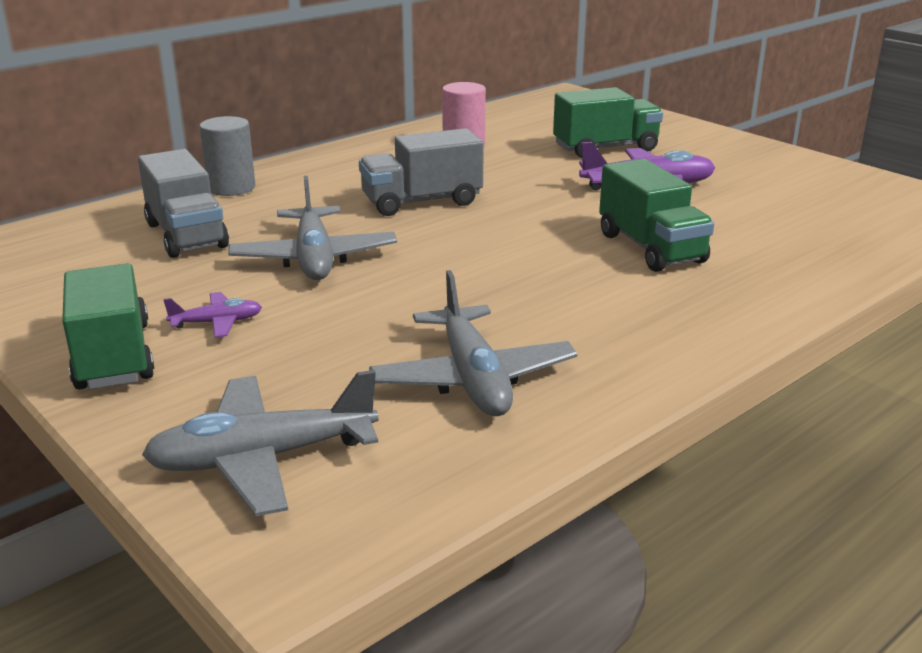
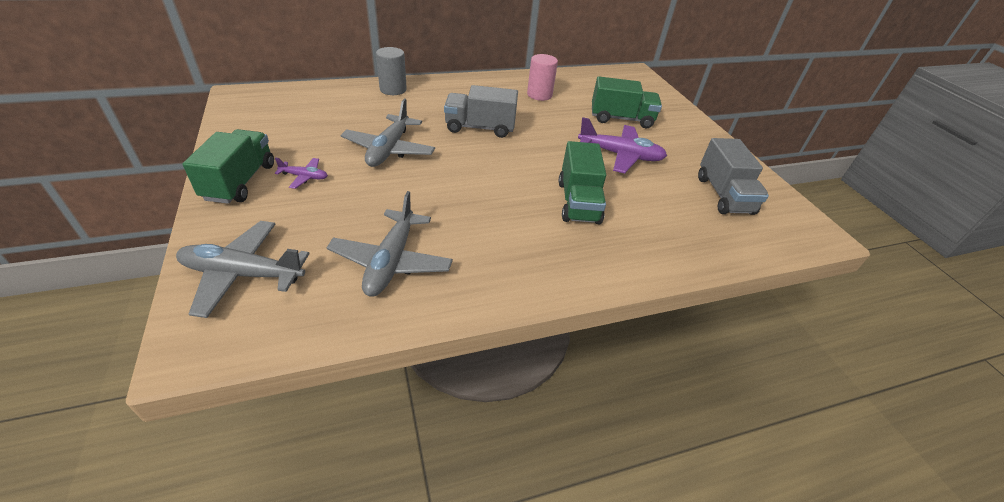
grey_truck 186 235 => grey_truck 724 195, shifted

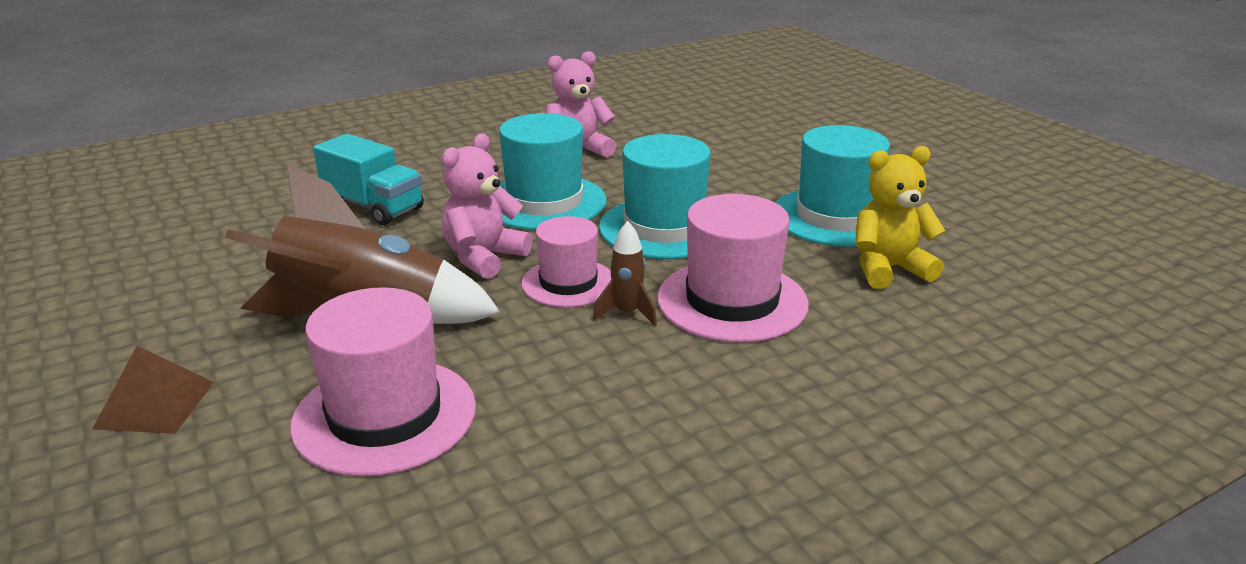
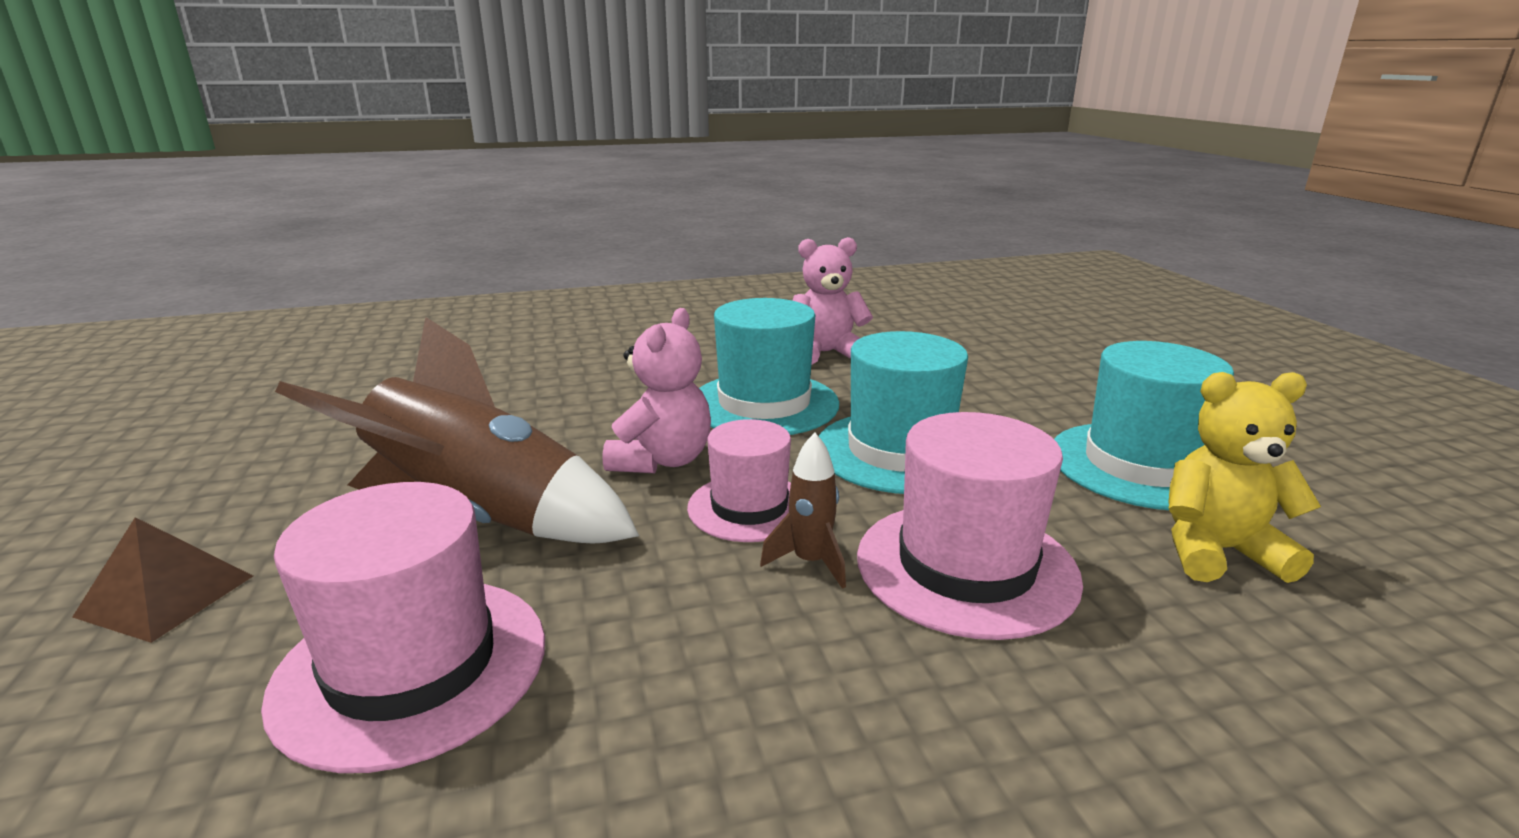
aqua_truck 373 207 => nothing
rose-pink_teddy_bear 484 257 => rose-pink_teddy_bear 662 461, 150 degrees clockwise

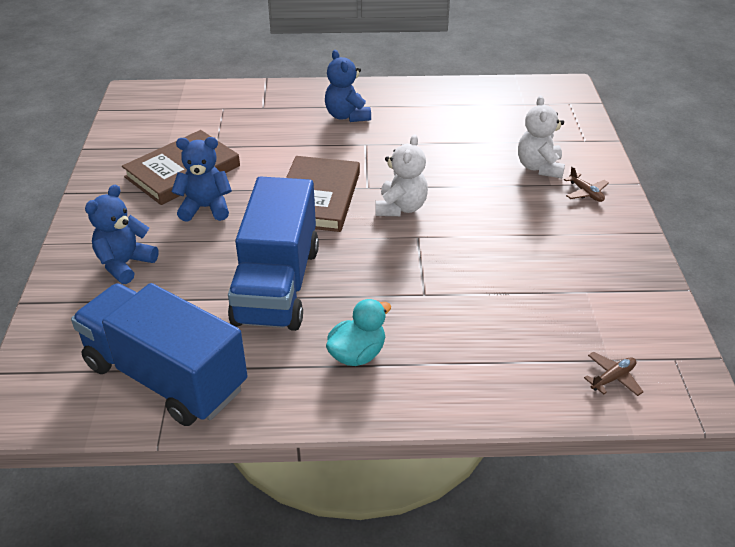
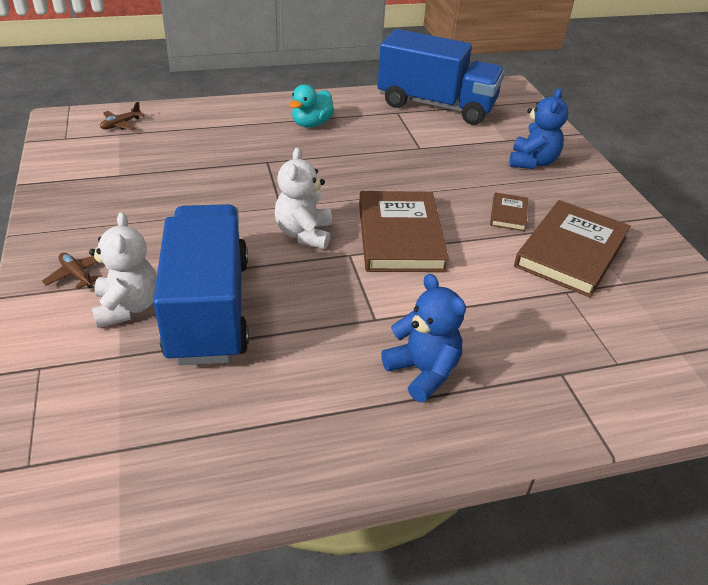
blue_teddy_bear 206 208 => dark_brown_hardcover 508 214
blue_truck 277 285 => blue_truck 209 309, shifted

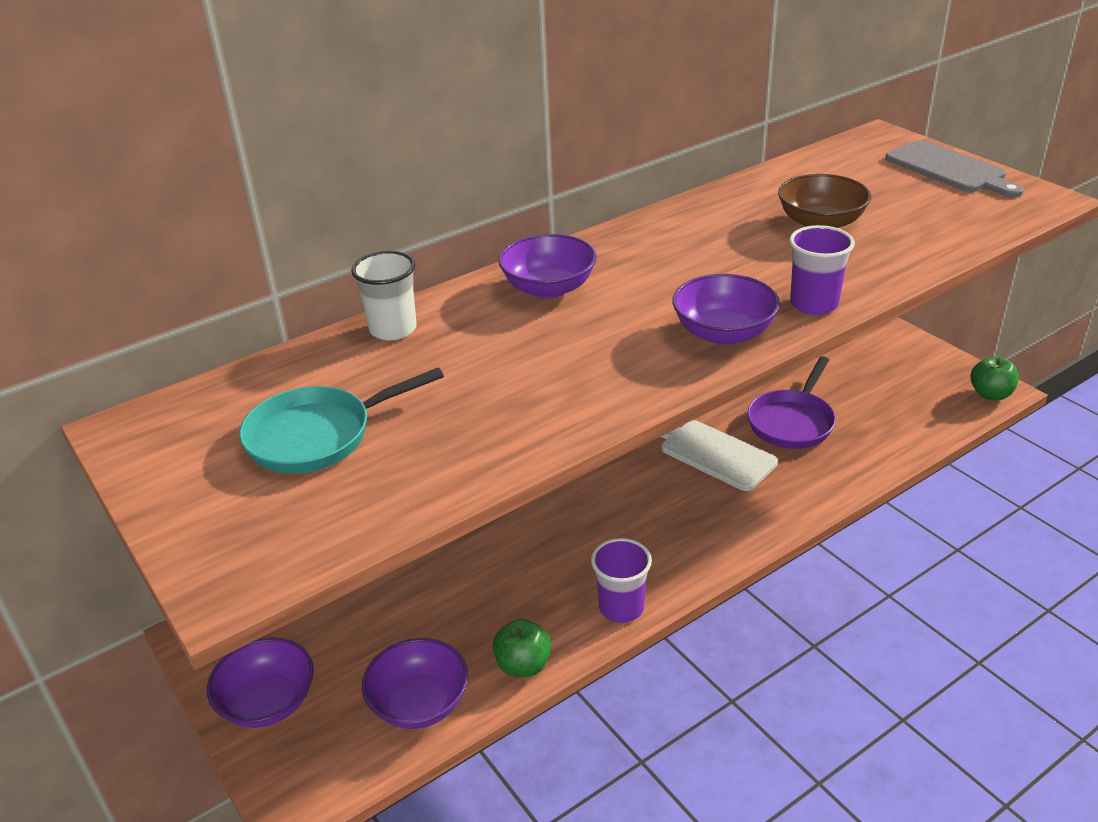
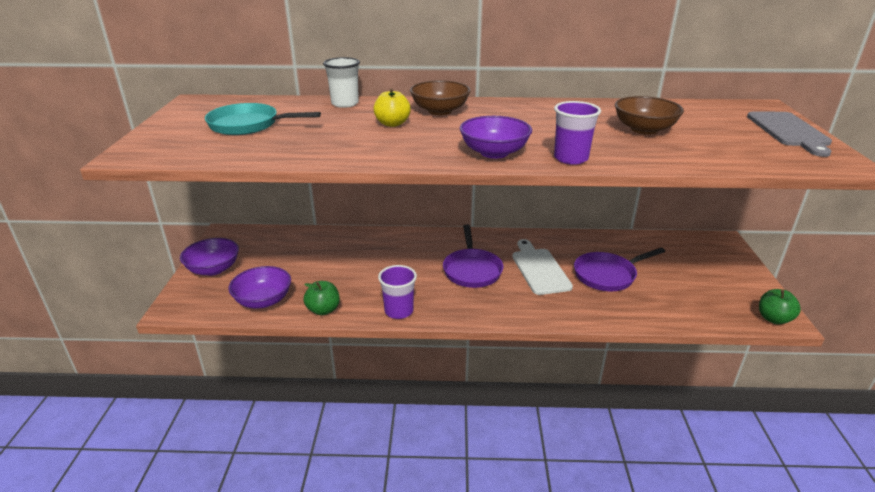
violet_bowl 549 288 => dark_brown_bowl 440 111
nothing => golden_toy_apple 392 124
nothing => violet_skillet 472 270

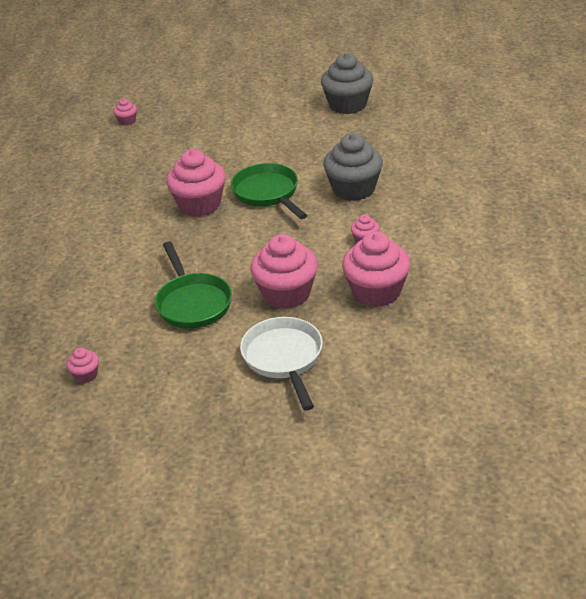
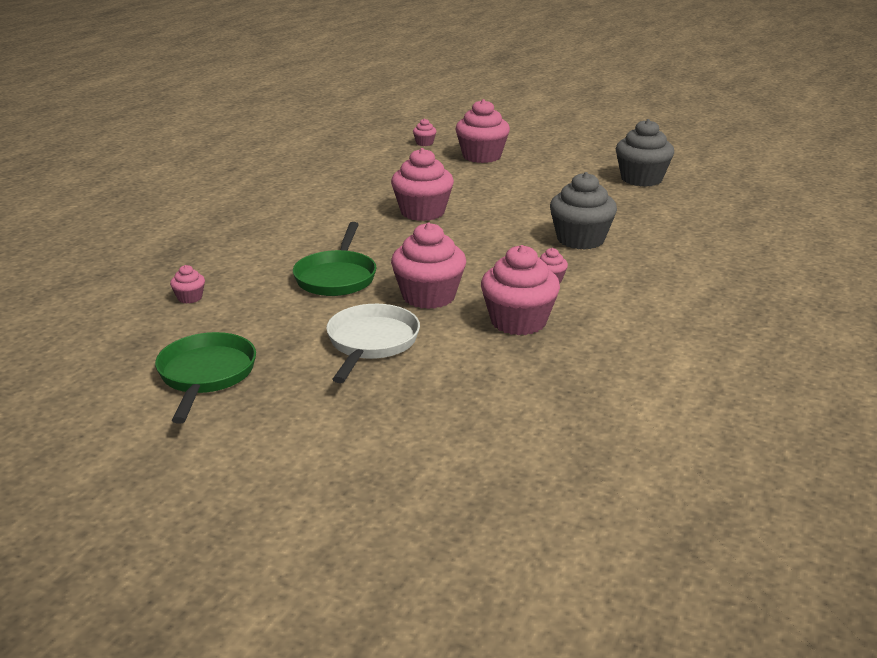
leaf-green_skillet 268 193 => leaf-green_skillet 206 376, shifted
nothing => rose-pink_fairy_cake 481 156

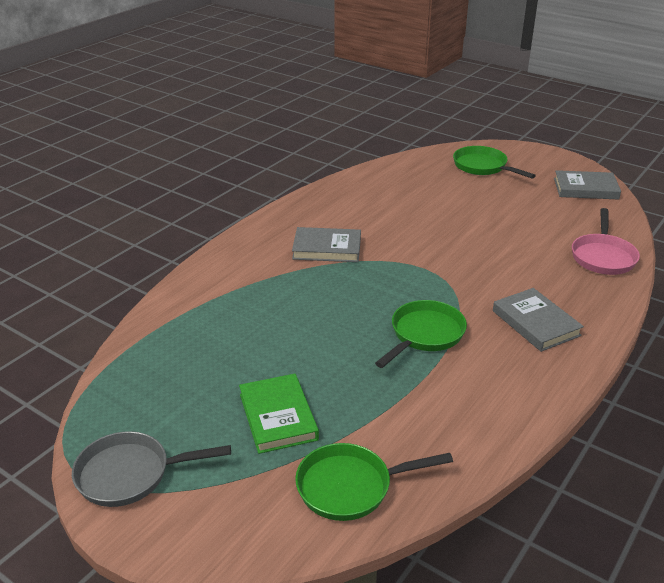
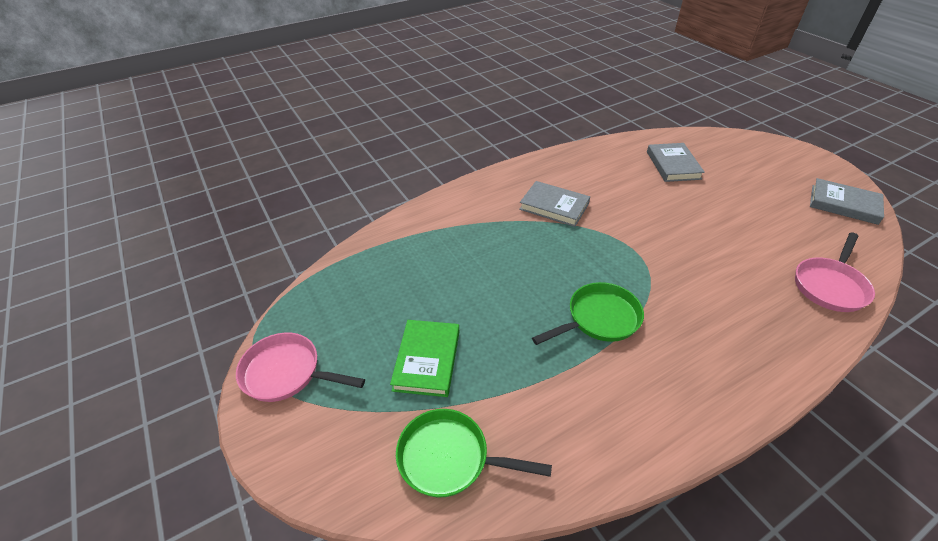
grey_skillet 130 474 => rose-pink_skillet 286 373
leaf-green_skillet 482 167 => nothing
grey_hardcover 535 323 => grey_hardcover 673 165, shifted

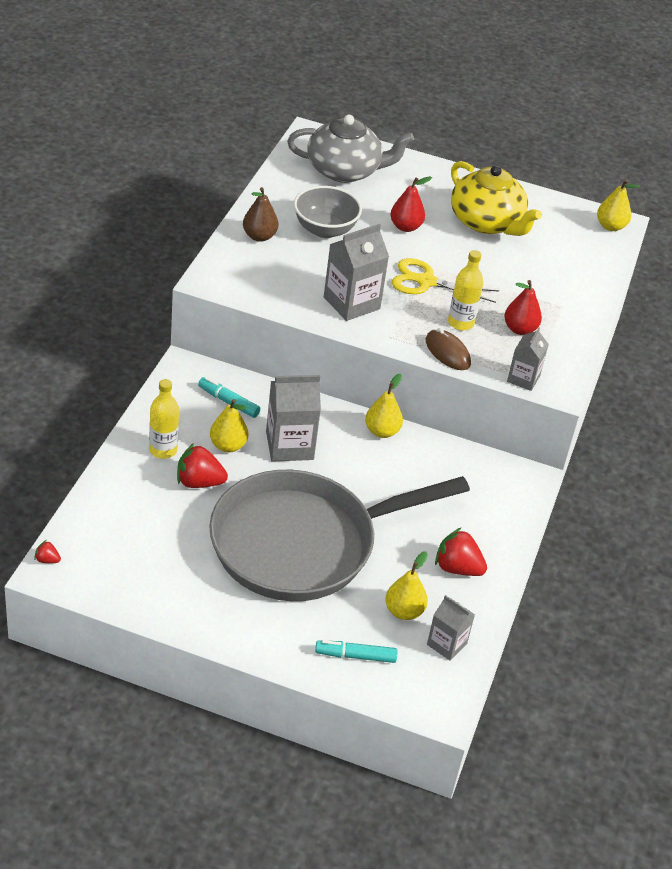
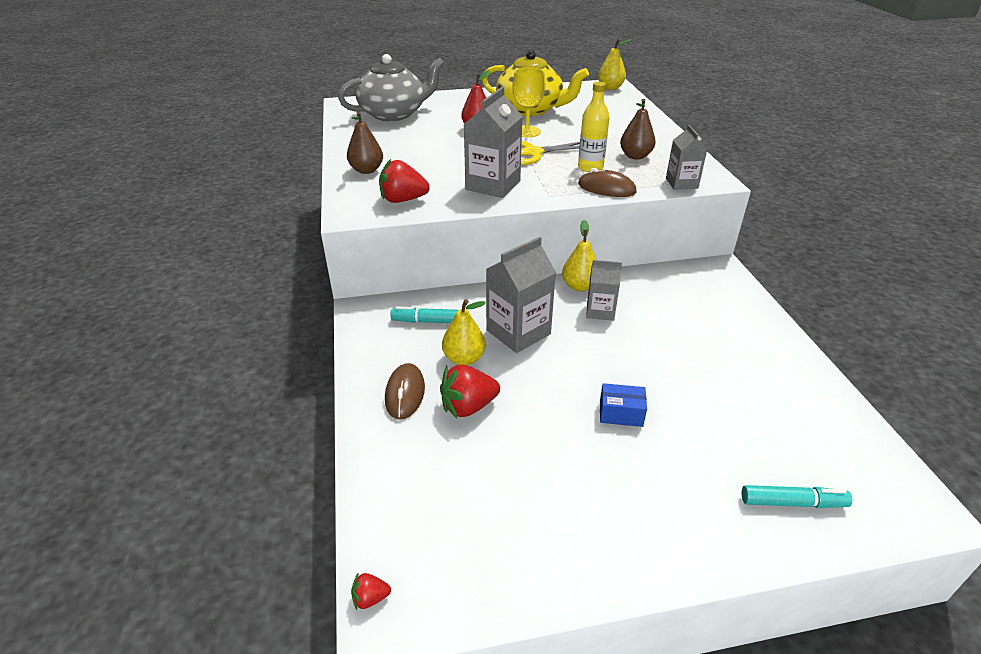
golden_bottle 163 450 => dark_brown_computer_mouse 405 393
grey_skillet 303 543 => blue_parcel 621 413
grey_bowl 325 229 => nothing
aqua_felt_pen 355 656 => aqua_felt_pen 793 503, 150 degrees counterclockwise
golden_pear_fruit 404 611 => nothing
grey_milk_carton 446 644 => grey_milk_carton 600 311, shifted
scarlet_berry 457 568 => scarlet_berry 403 200, shifted
scarlet_pear_fruit 520 329 => dark_brown_pear_fruit 635 156
nothing => golden_wine_glass 527 132

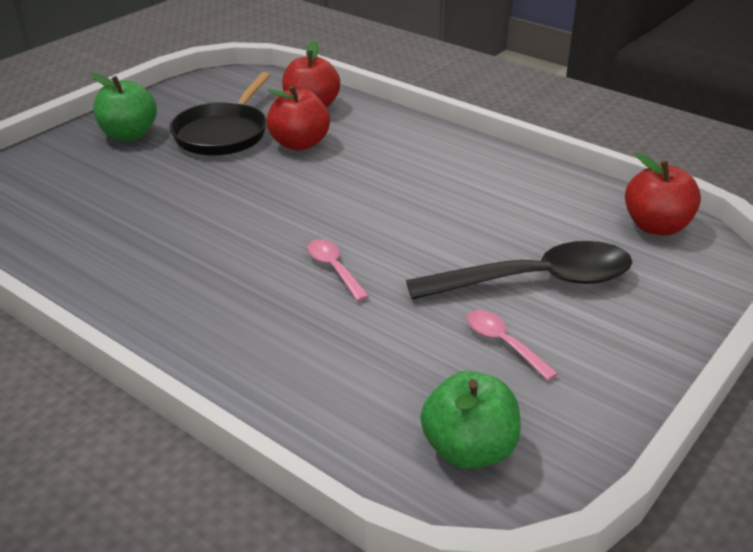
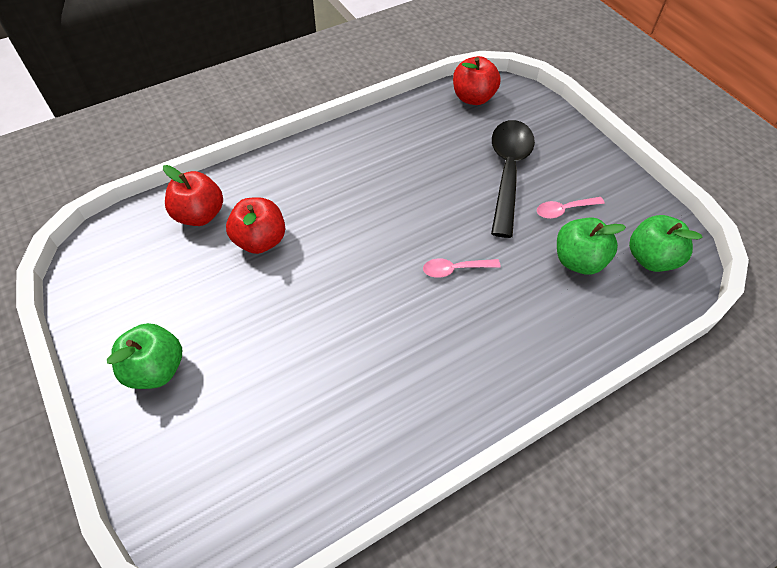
black_skillet 223 133 => nothing
nothing => leaf-green_toy_apple 578 261

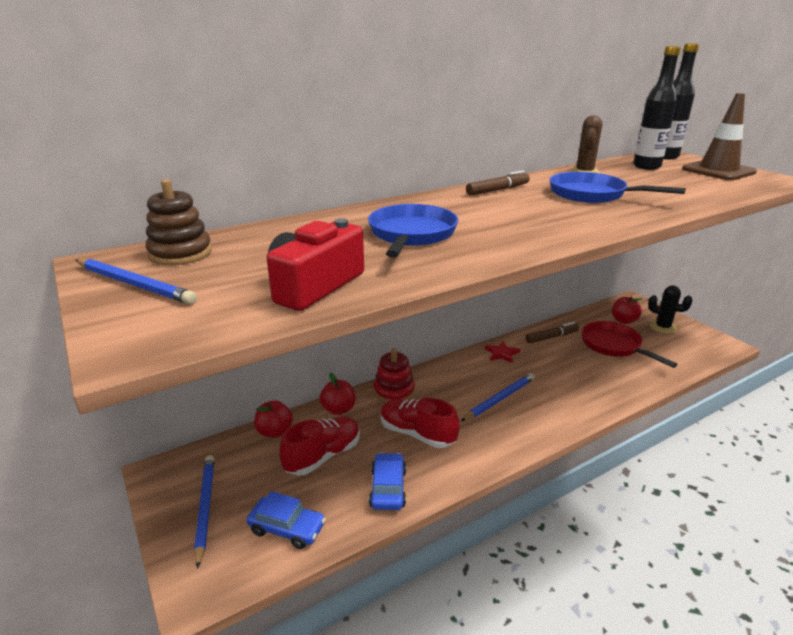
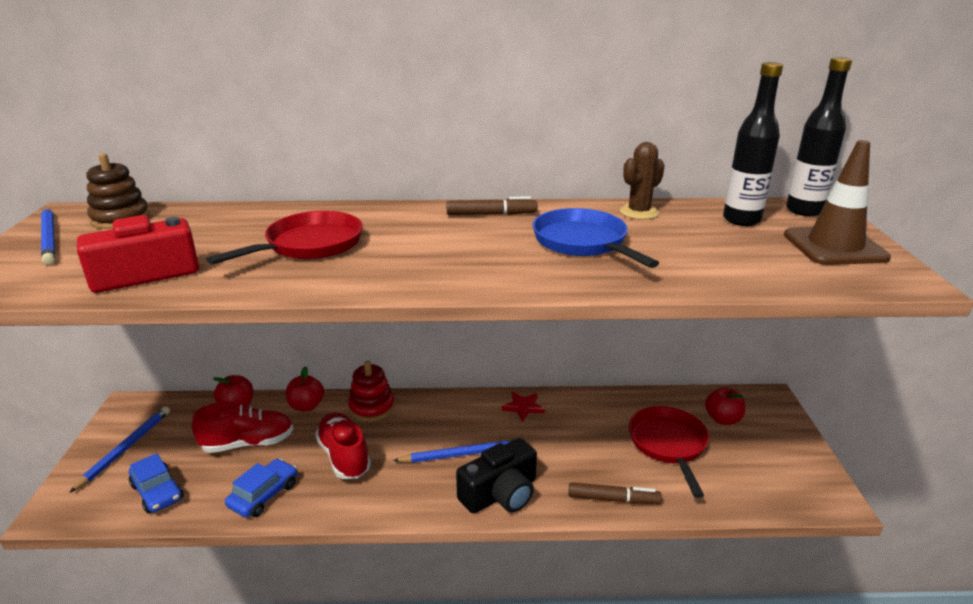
blue_skillet 411 234 => scarlet_skillet 309 245
dark_brown_felt_pen 552 337 => dark_brown_felt_pen 613 499, shifted
black_cactus 662 327 => nothing
nothing => black_camera 500 494

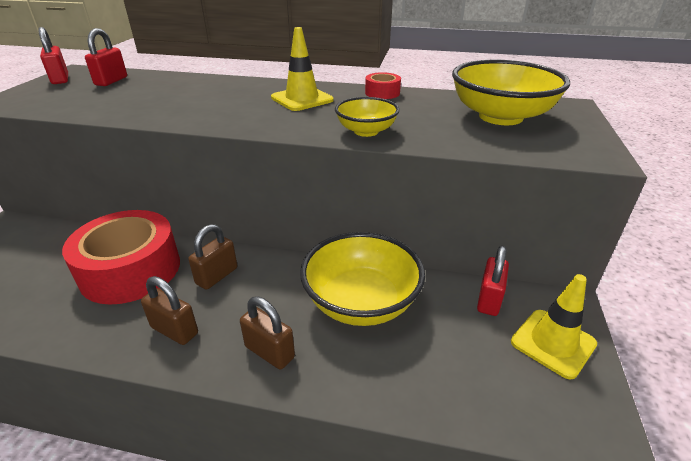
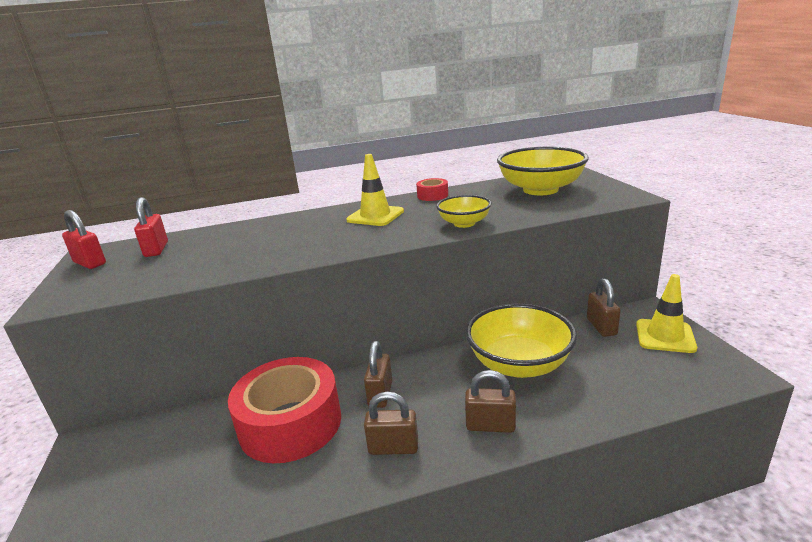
scarlet_small_lock 489 300 => dark_brown_small_lock 601 327

